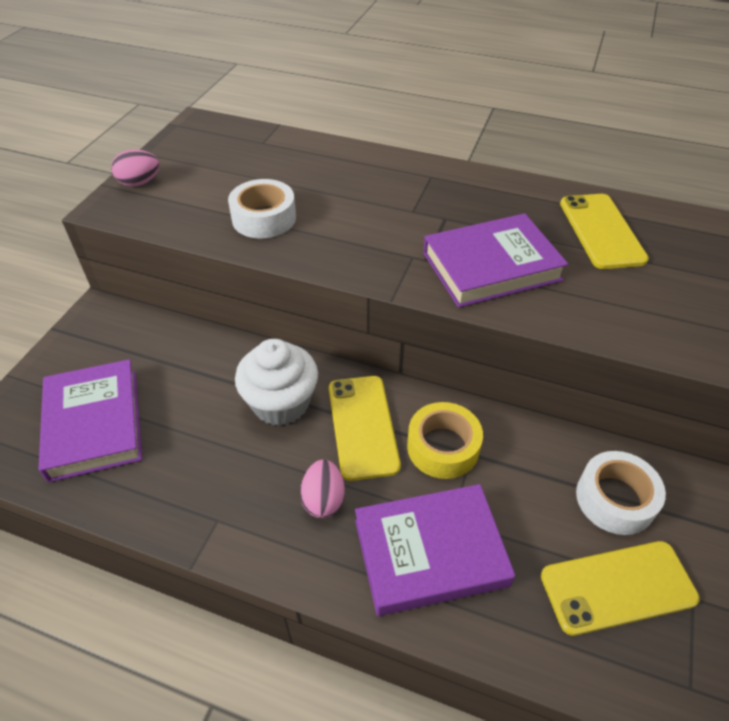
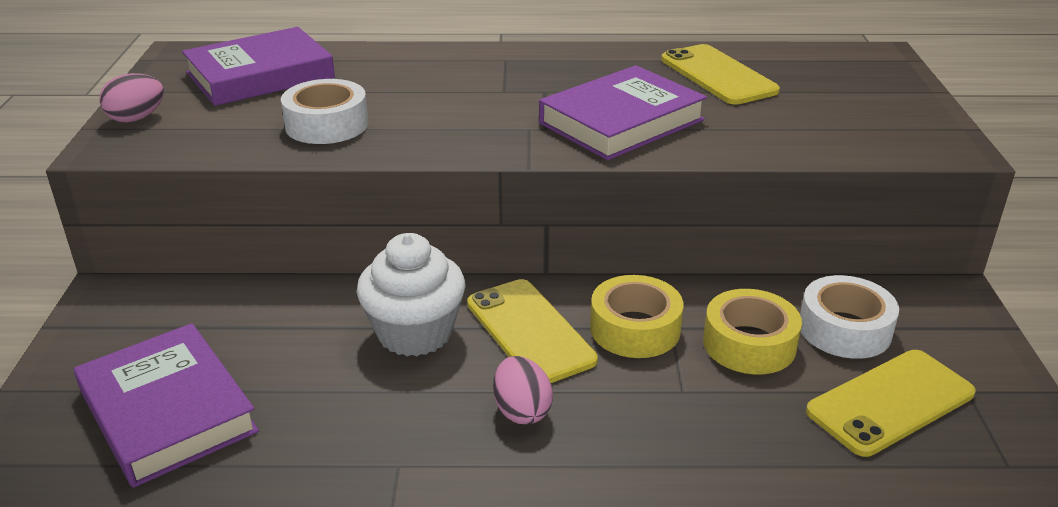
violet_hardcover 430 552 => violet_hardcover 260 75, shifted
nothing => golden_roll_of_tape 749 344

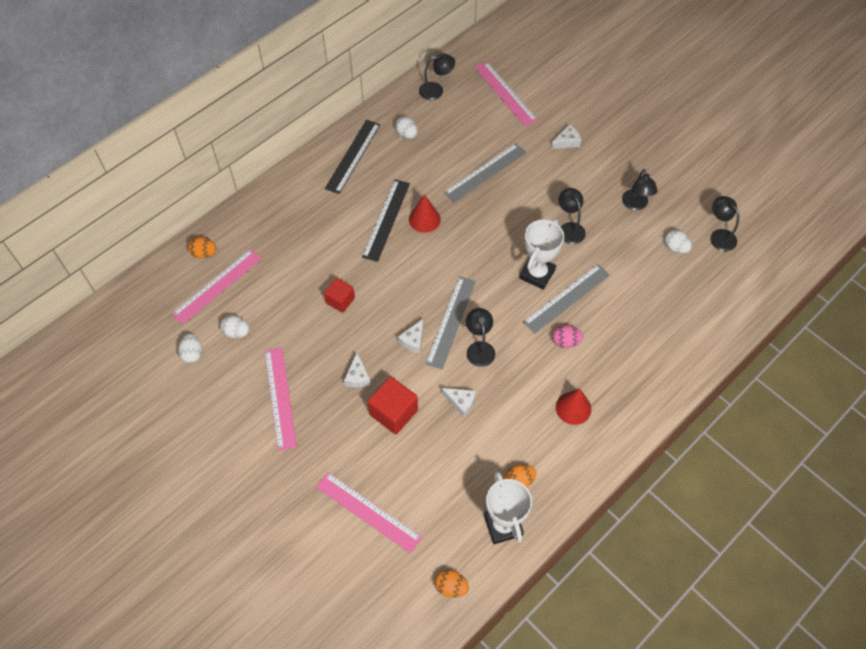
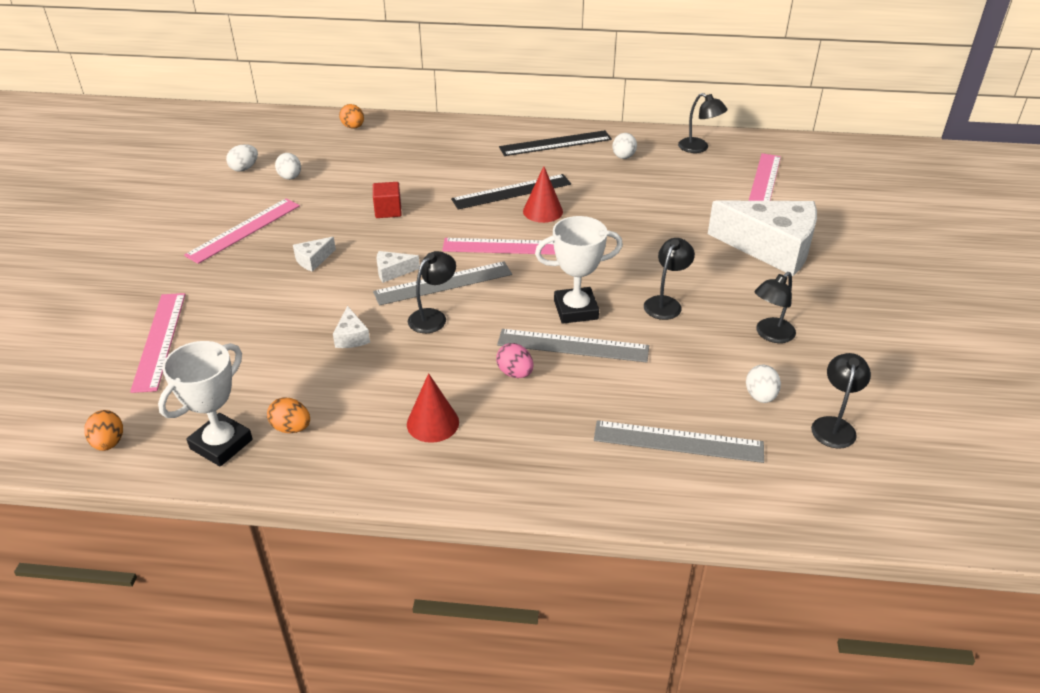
rose-pink_straightedge 217 286 => rose-pink_straightedge 509 247, shifted
scarlet_solid_cube 393 412 => nothing
grey_straightedge 485 172 => grey_straightedge 678 441, shifted
pure_white_cheese_wedge 567 142 => pure_white_cheese_wedge 771 248, x2.50

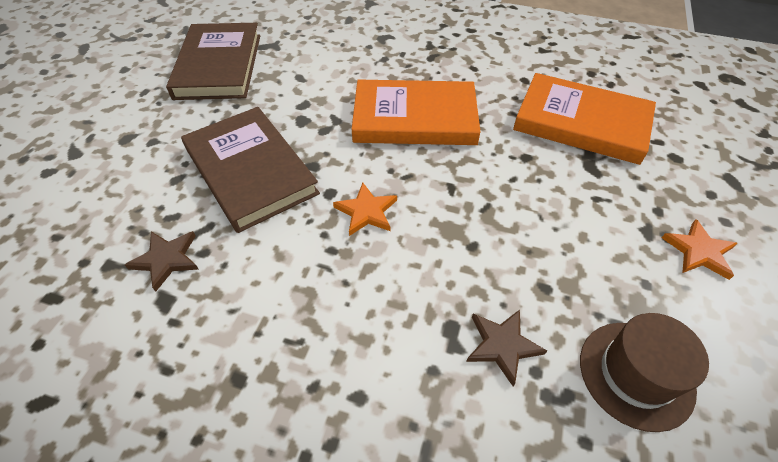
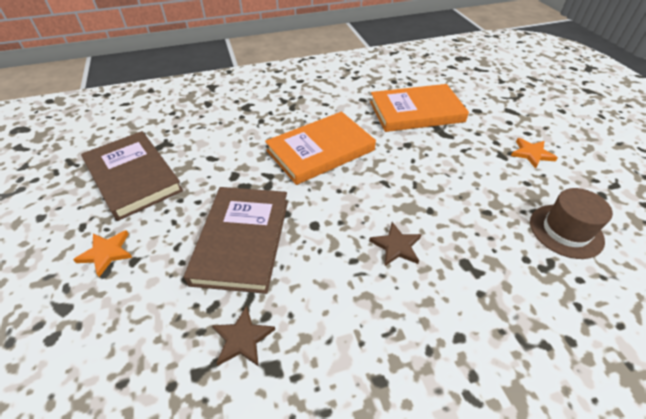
dark_brown_hardcover 250 171 => dark_brown_hardcover 242 240, 75 degrees clockwise
bright_orange_five-pointed_star 366 211 => bright_orange_five-pointed_star 106 253, shifted
dark_brown_five-pointed_star 502 345 => dark_brown_five-pointed_star 396 246, shifted

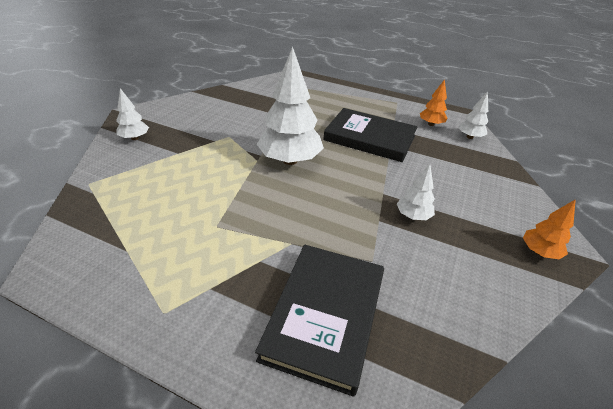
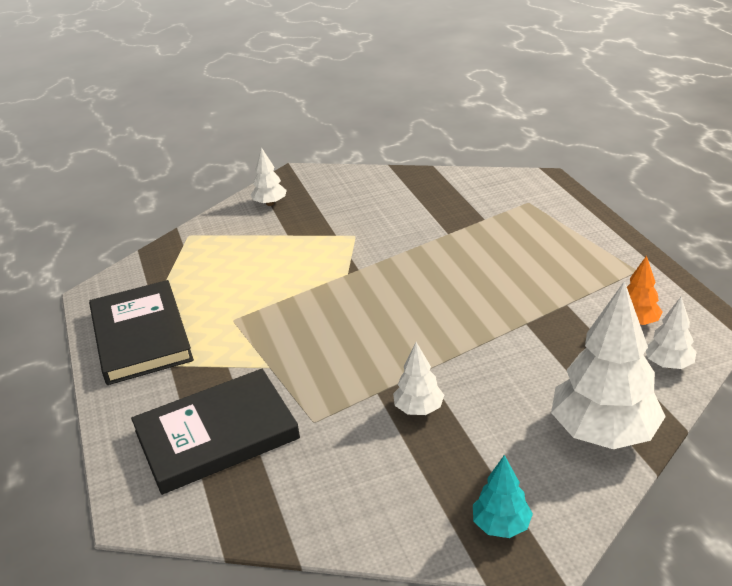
pure_white_toy_tree 290 160 => pure_white_toy_tree 603 432, shifted
black_hardcover 369 138 => black_hardcover 141 336, shifted
bright_orange_toy_tree 539 252 => aqua_toy_tree 501 525

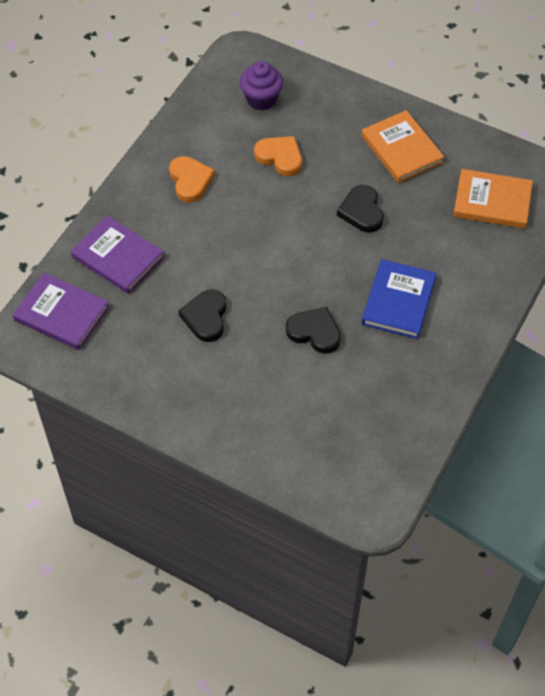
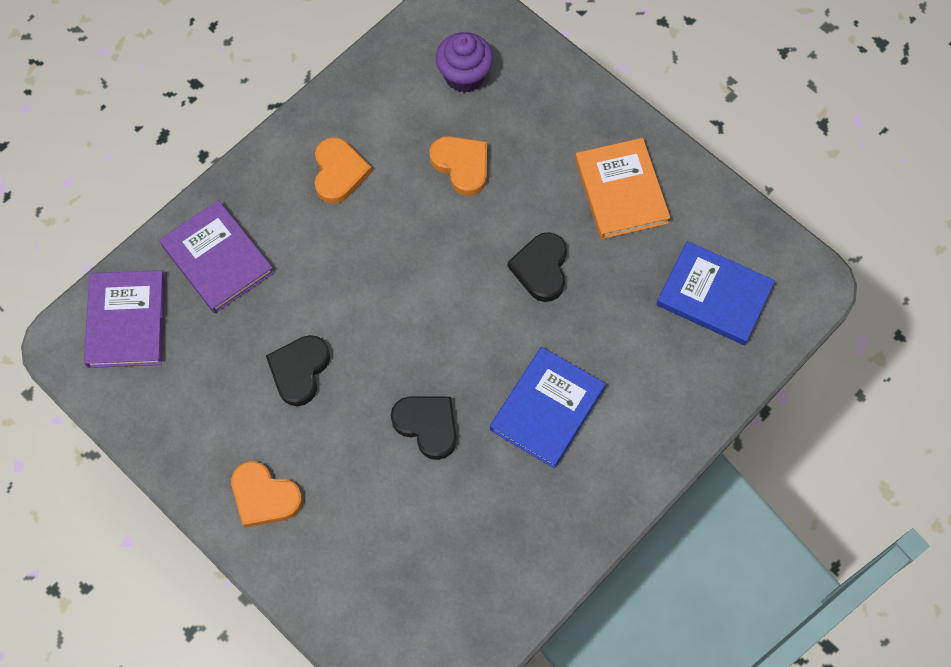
violet_hardcover 61 314 => violet_hardcover 126 321, 45 degrees clockwise
bright_orange_hardcover 492 201 => blue_hardcover 714 295
nothing => bright_orange_love_heart 264 497

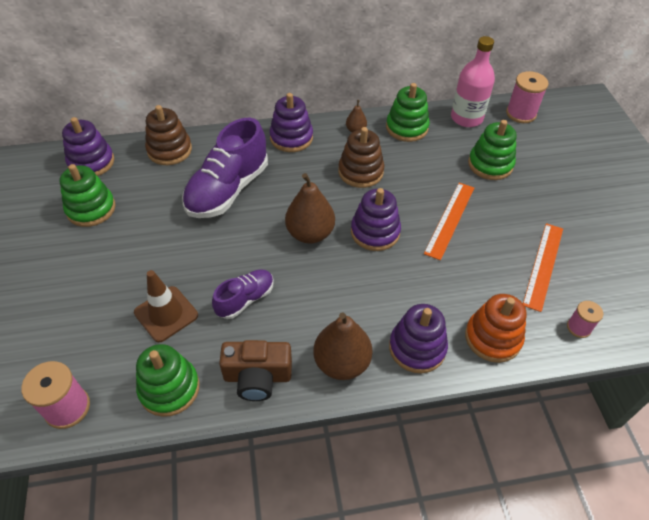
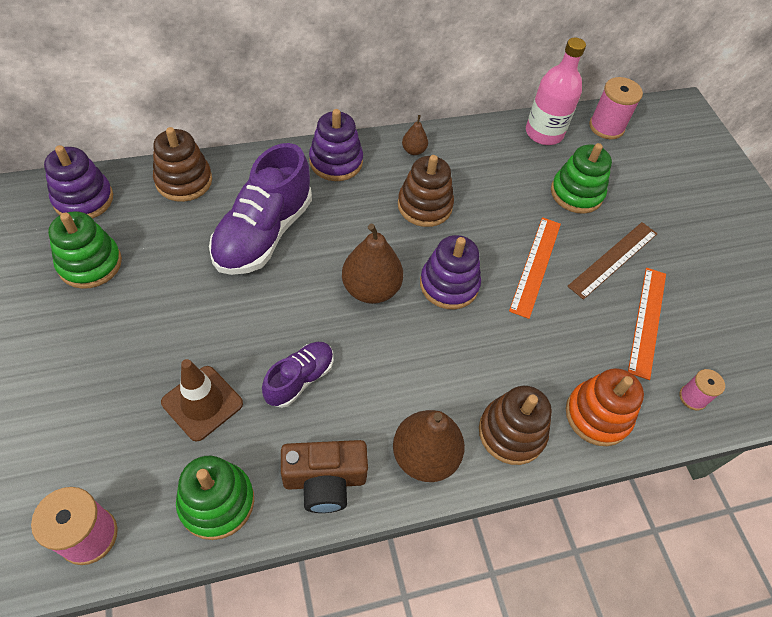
leaf-green_ring_stacker 407 128 => nothing
violet_ring_stacker 417 348 => dark_brown_ring_stacker 511 432
nothing => dark_brown_straightedge 613 259

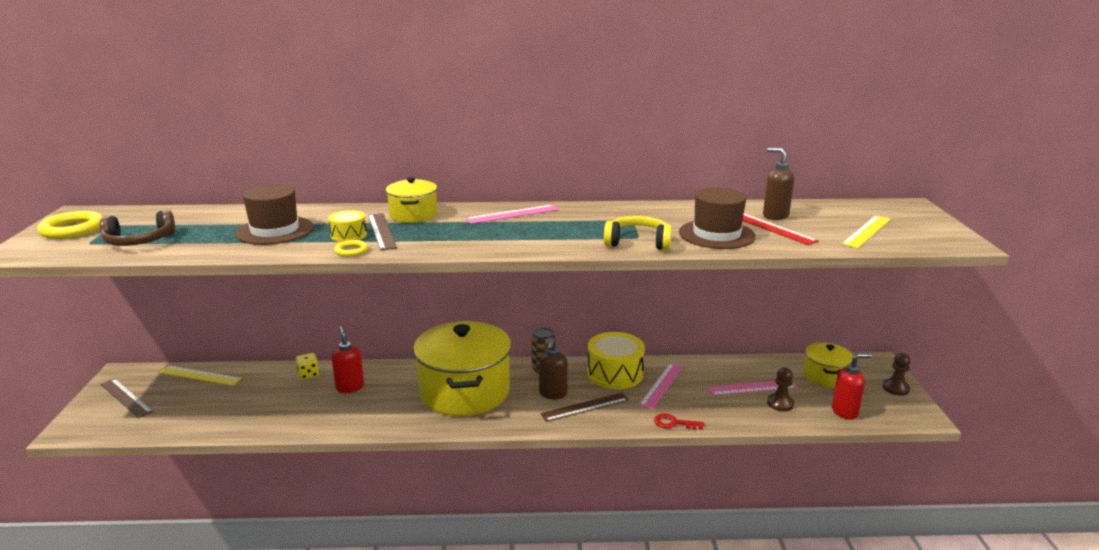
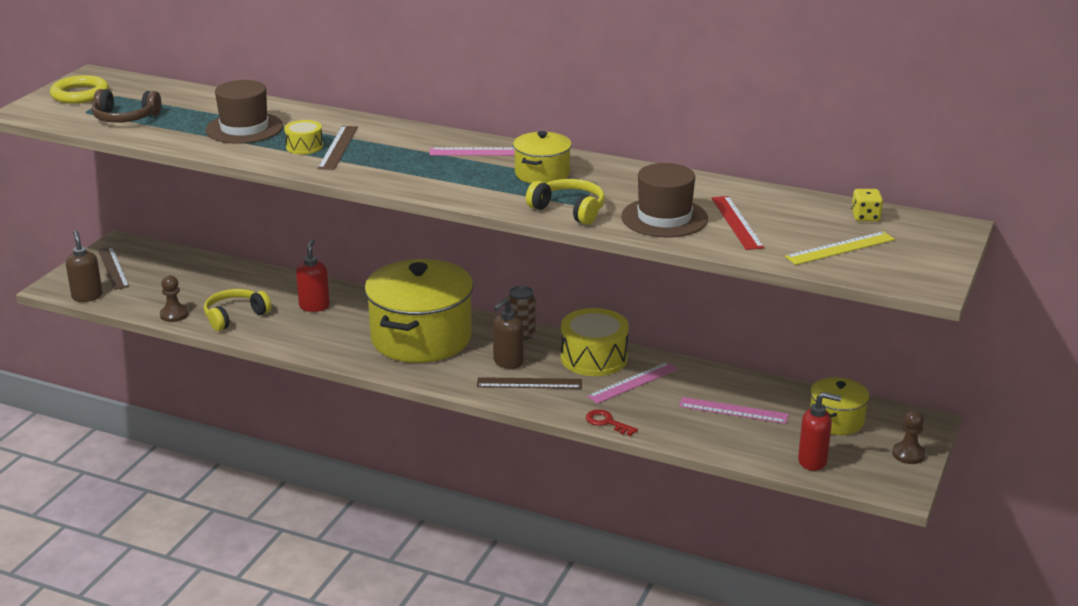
golden_straightedge 200 375 => nothing
golden_die 308 374 => golden_die 865 217, shifted
golden_ring 351 251 => nothing
golden_pot 413 215 => golden_pot 542 174, shifted
dark_brown_soap_dispenser 775 216 => dark_brown_soap_dispenser 87 296, shifted
dark_brown_pawn 780 404 => dark_brown_pawn 174 315, shifted
nothing => golden_headset 235 316

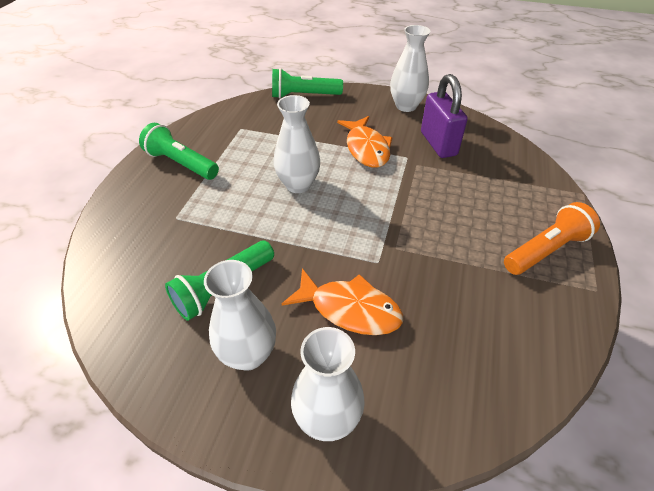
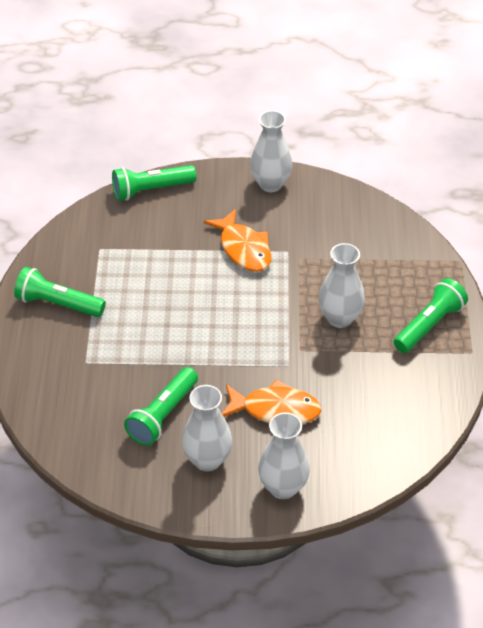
pure_white_vase 298 185 => pure_white_vase 340 318, shifted
violet_small_lock 438 144 => nothing
bright_orange_torch 545 250 => leaf-green_torch 429 325

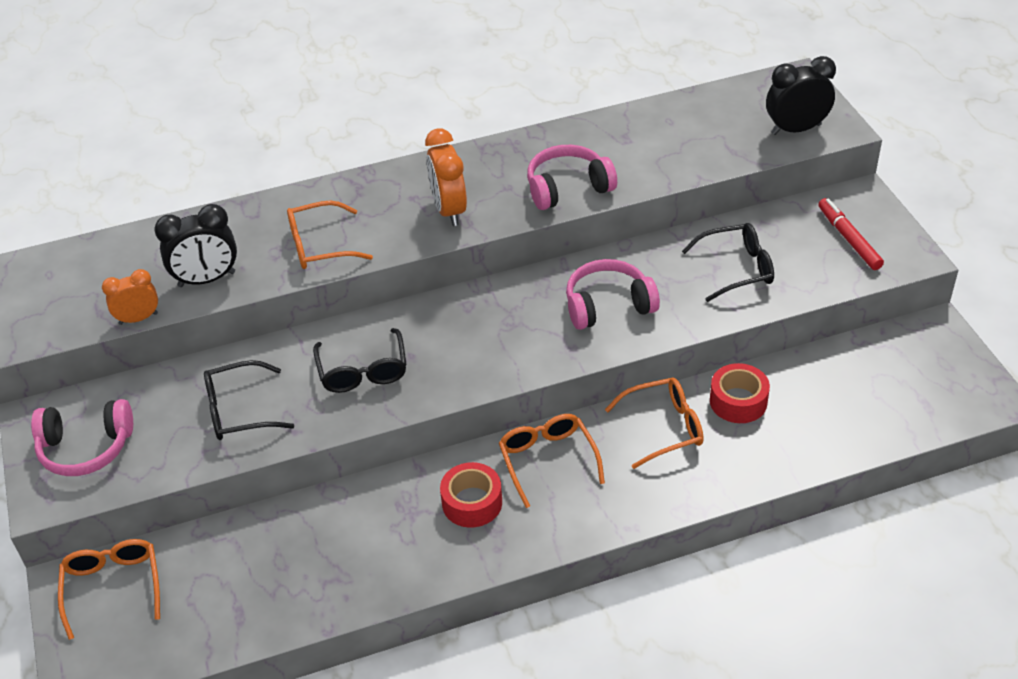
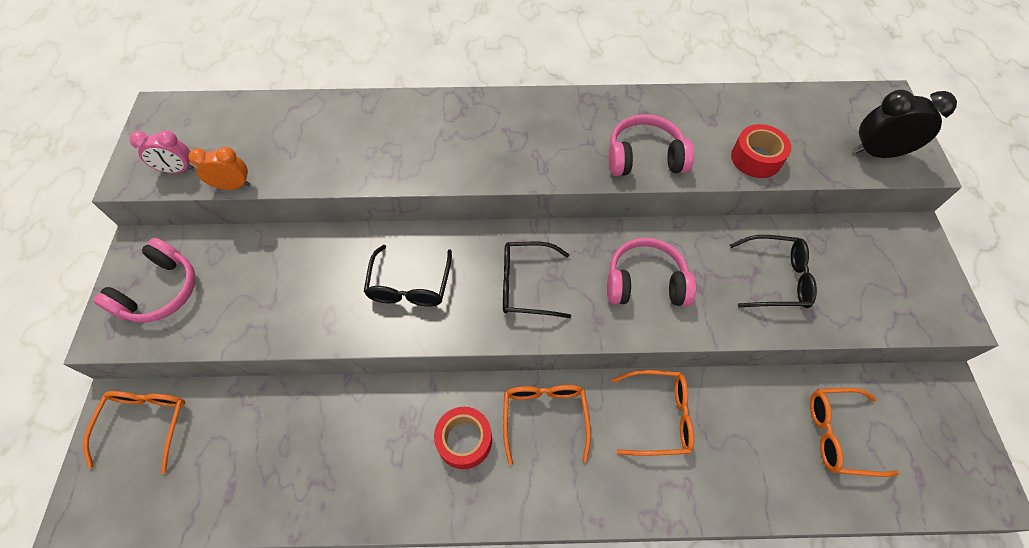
rose-pink_headset 86 448 => rose-pink_headset 160 292, 75 degrees counterclockwise
black_bedside_clock 207 279 => nothing
black_eyeglasses 239 411 => black_eyeglasses 526 285, shifted
bright_orange_eyeglasses 319 246 => bright_orange_eyeglasses 838 434, shifted
bright_orange_bedside_clock 449 210 => nothing
scarlet_roll_of_tape 738 401 => scarlet_roll_of_tape 756 158, shifted
scarlet_felt_pen 848 239 => nothing
nothing => rose-pink_bedside_clock 178 170

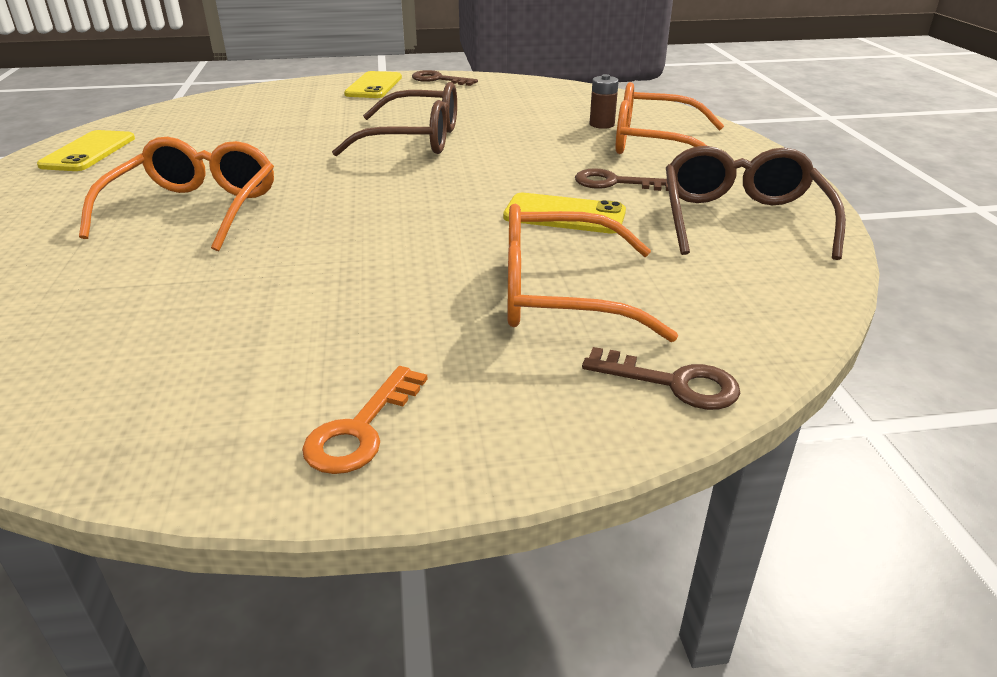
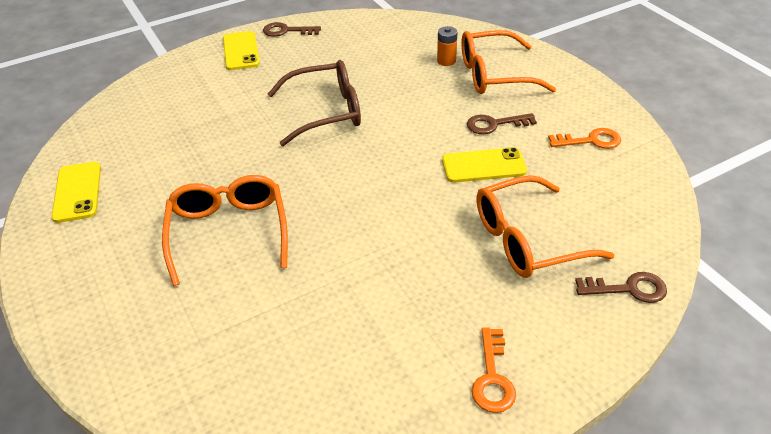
dark_brown_power_cell 601 124 => bright_orange_power_cell 446 61
dark_brown_eyeglasses 741 219 => bright_orange_door_key 590 141

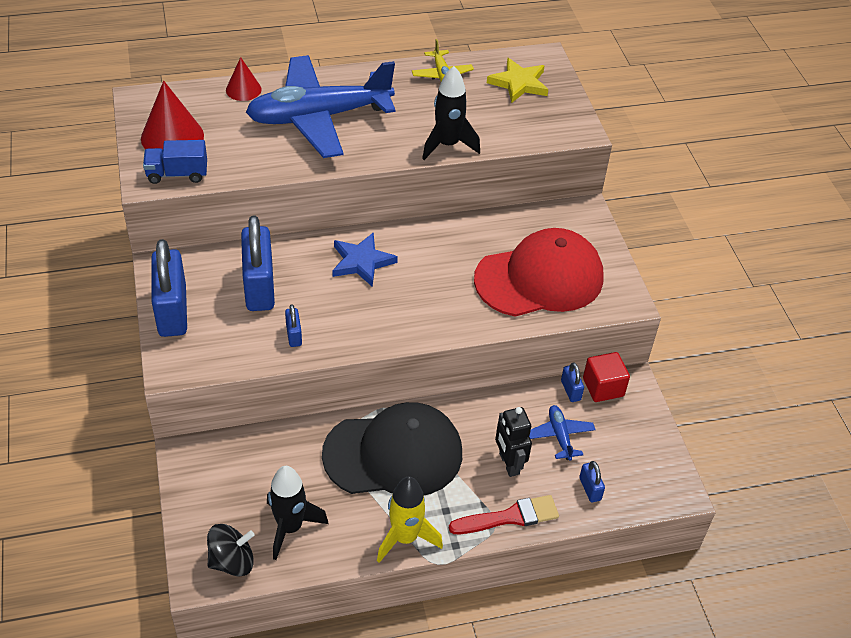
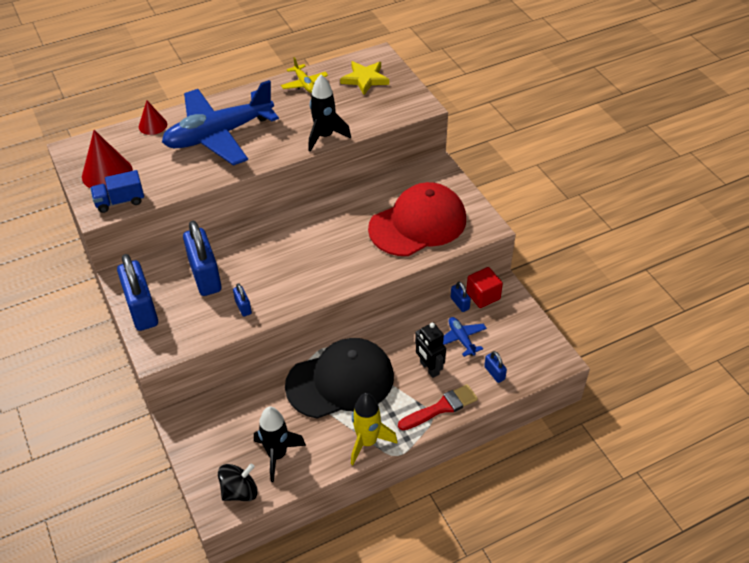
blue_five-pointed_star 362 262 => nothing

